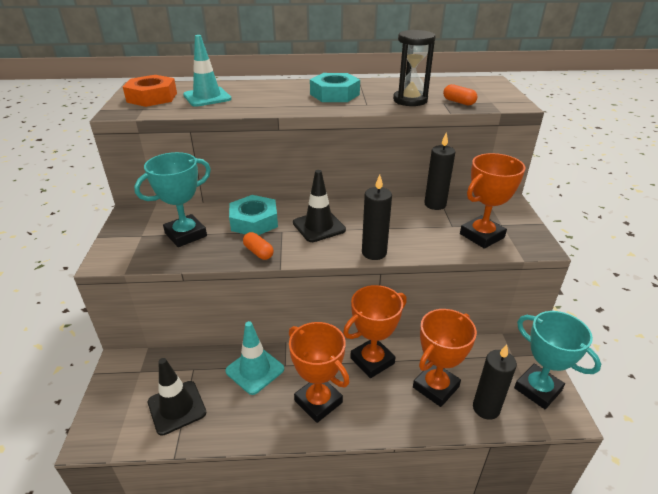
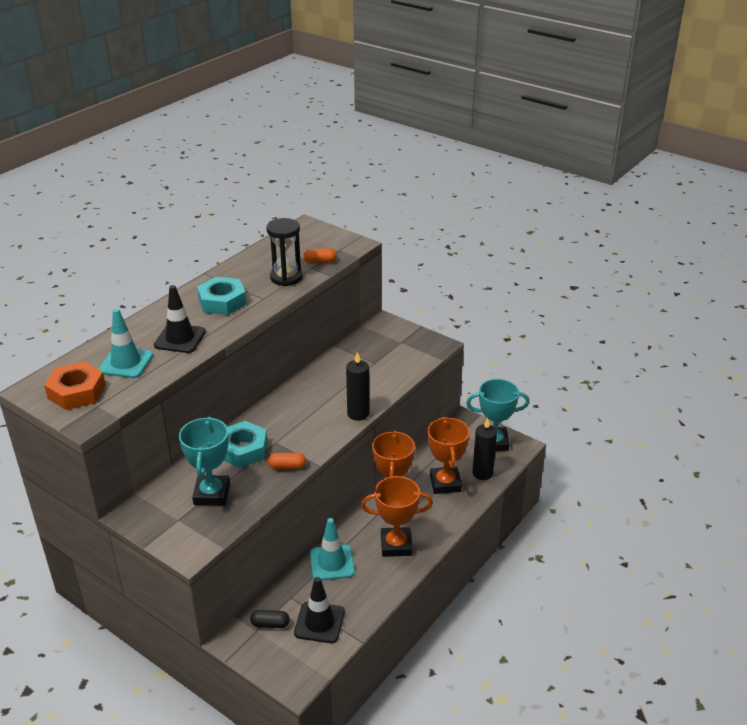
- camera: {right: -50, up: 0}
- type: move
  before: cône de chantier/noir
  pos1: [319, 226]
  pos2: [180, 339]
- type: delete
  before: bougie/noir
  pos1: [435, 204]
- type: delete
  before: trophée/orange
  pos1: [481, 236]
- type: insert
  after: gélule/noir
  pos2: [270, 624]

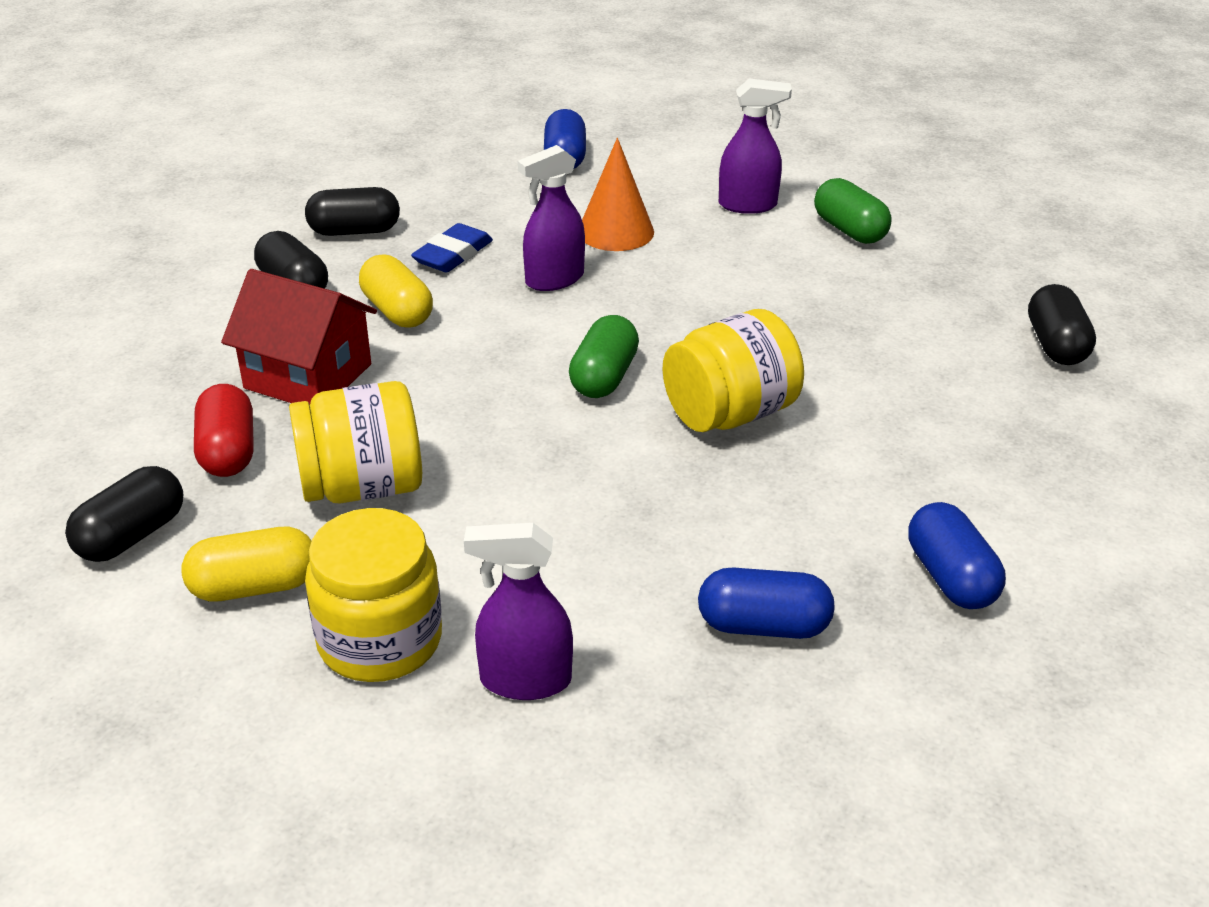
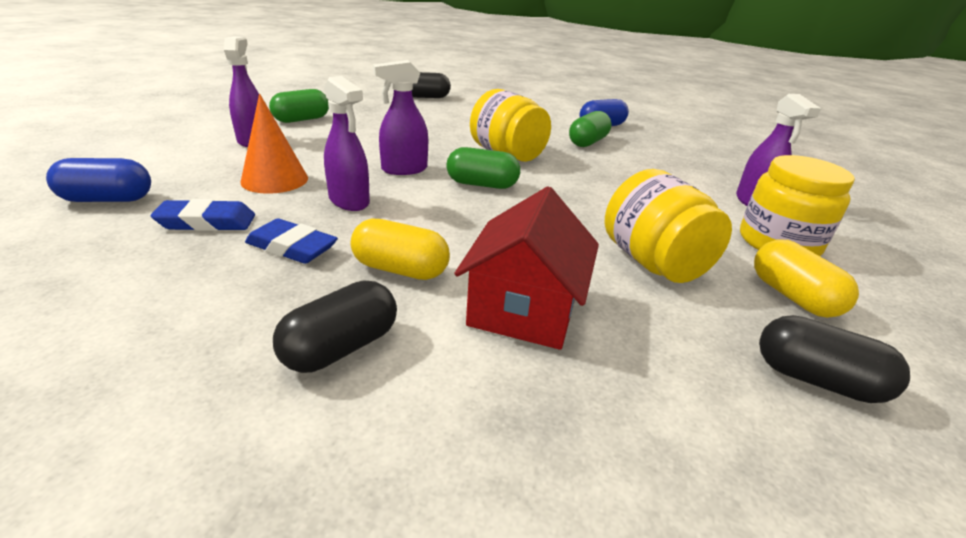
- camera: {right: -100, up: -5}
- type: delete
  before: gélule/rouge
  pos1: [228, 452]
- type: delete
  before: gélule/noir
  pos1: [354, 231]
- type: rotate
  before: gélule/jaune
  pos1: [397, 311]
  pos2: [400, 269]
  turn: 60
- type: delete
  before: gélule/bleu
  pos1: [763, 626]
- type: insert
  after: gomme/bleu
  pos2: [207, 222]
- type: insert
  after: vaporisateur/violet
  pos2: [404, 169]
- type: insert
  after: gélule/vert
  pos2: [588, 142]

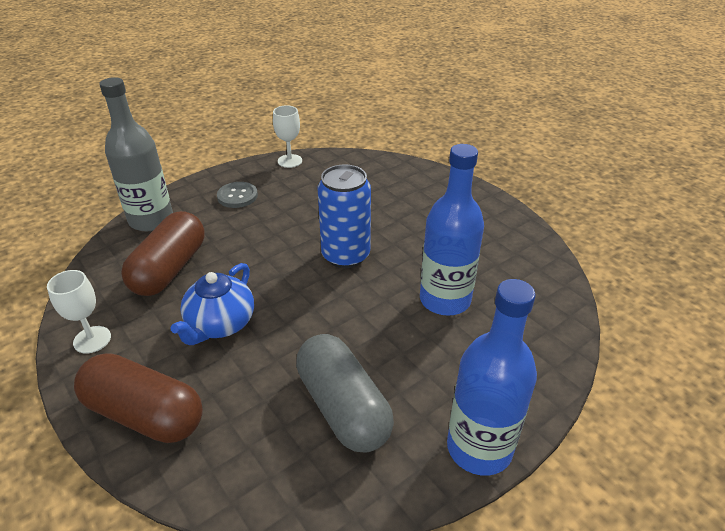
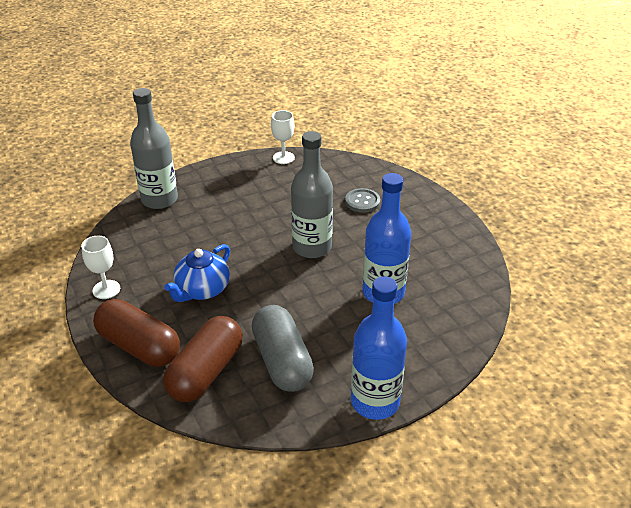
- camera: {right: 10, up: 0}
- type: move
  before: gélule/marron
  pos1: [169, 269]
  pos2: [206, 372]
- type: move
  before: bouton/gris
  pos1: [237, 196]
  pos2: [362, 201]
- type: replace
  before: canette/bleu
  after: bouteille/gris
  pos1: [345, 255]
  pos2: [312, 247]

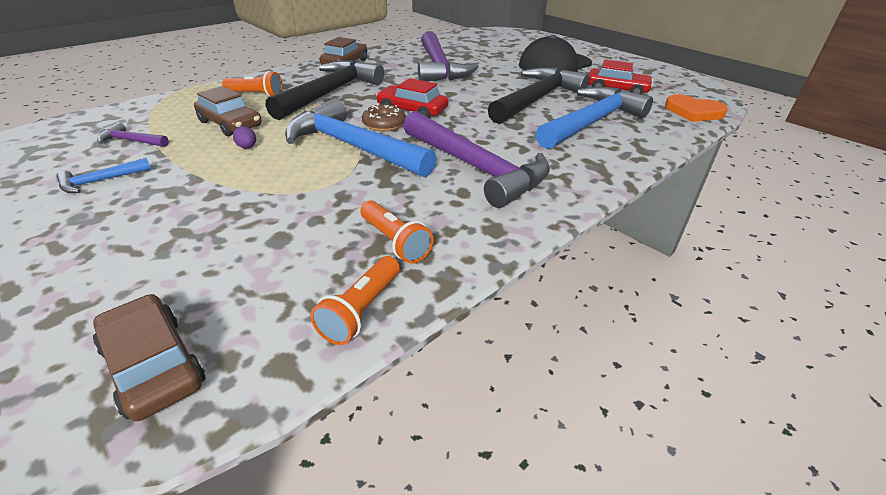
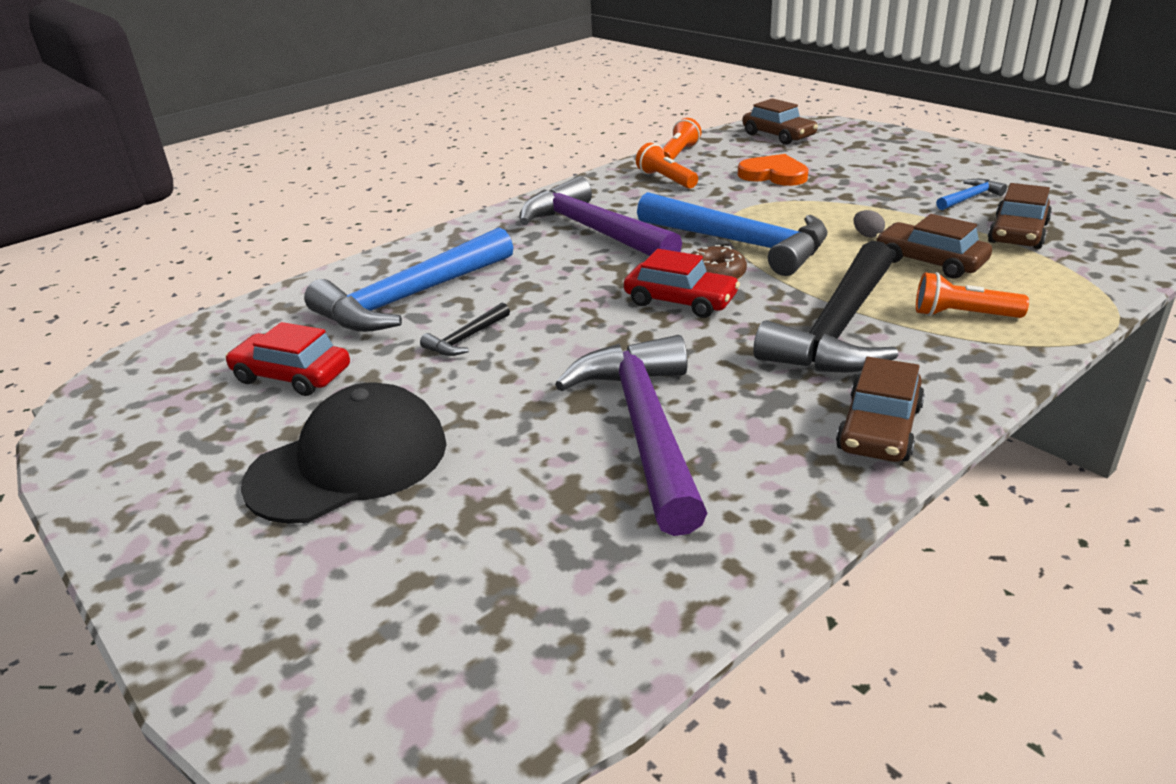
- camera: {right: -175, up: -5}
- type: replace
  before: marteau/violet
  after: voiture/marron
  pos1: [131, 141]
  pos2: [1018, 233]
- type: recolor
  before: œuf/violet
  after: œuf/gris
  pos1: [247, 147]
  pos2: [867, 235]
- type: resize
  before: marteau/noir
  pos1: [536, 99]
  pos2: [466, 339]
  scale: 0.42
- type: move
  before: cœur/orange
  pos1: [693, 112]
  pos2: [774, 175]

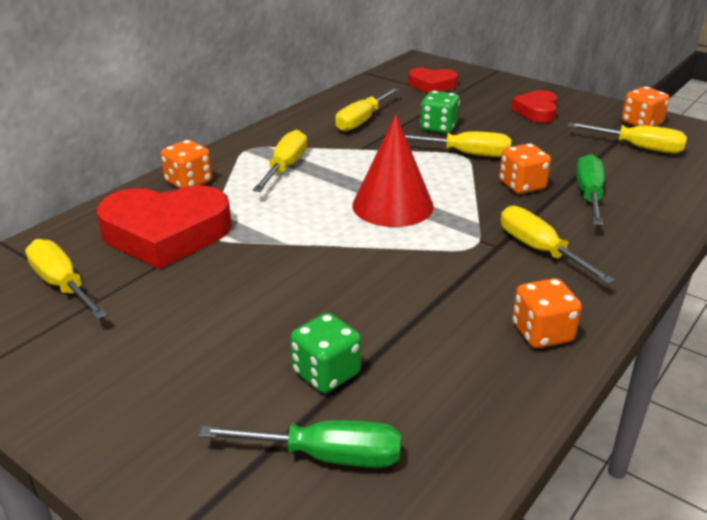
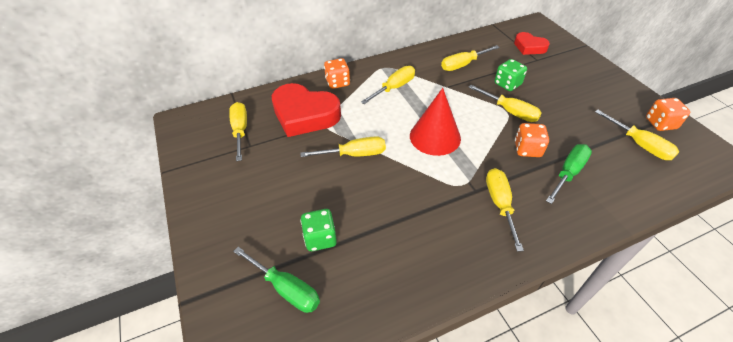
- camera: {right: 30, up: 15}
- type: delete
  before: cœur/rouge
  pos1: [537, 111]
- type: delete
  before: dé/orange
  pos1: [542, 333]
- type: insert
  after: tournevis/jaune
  pos2: [354, 154]

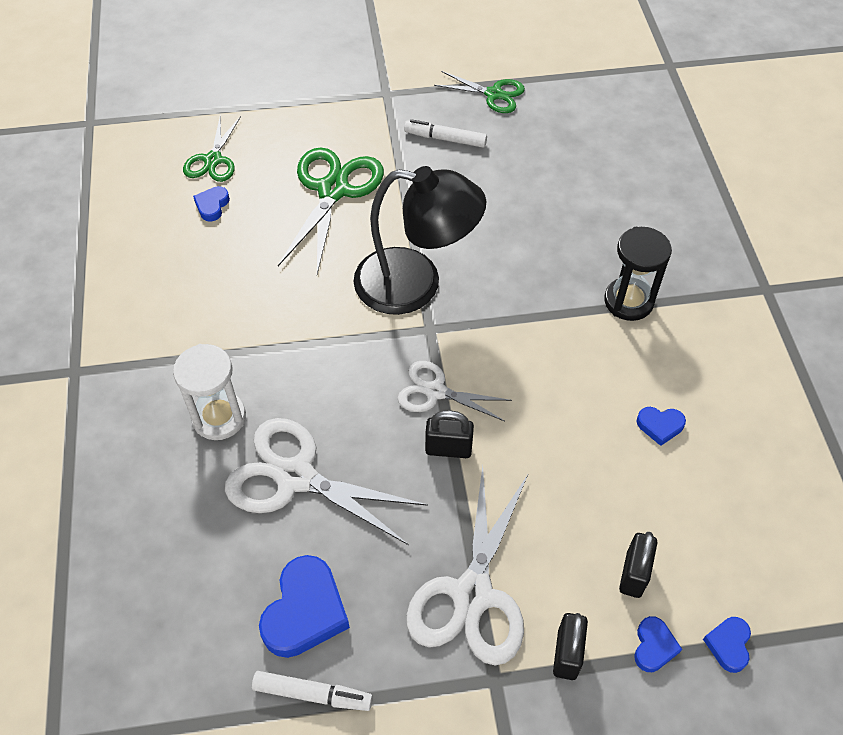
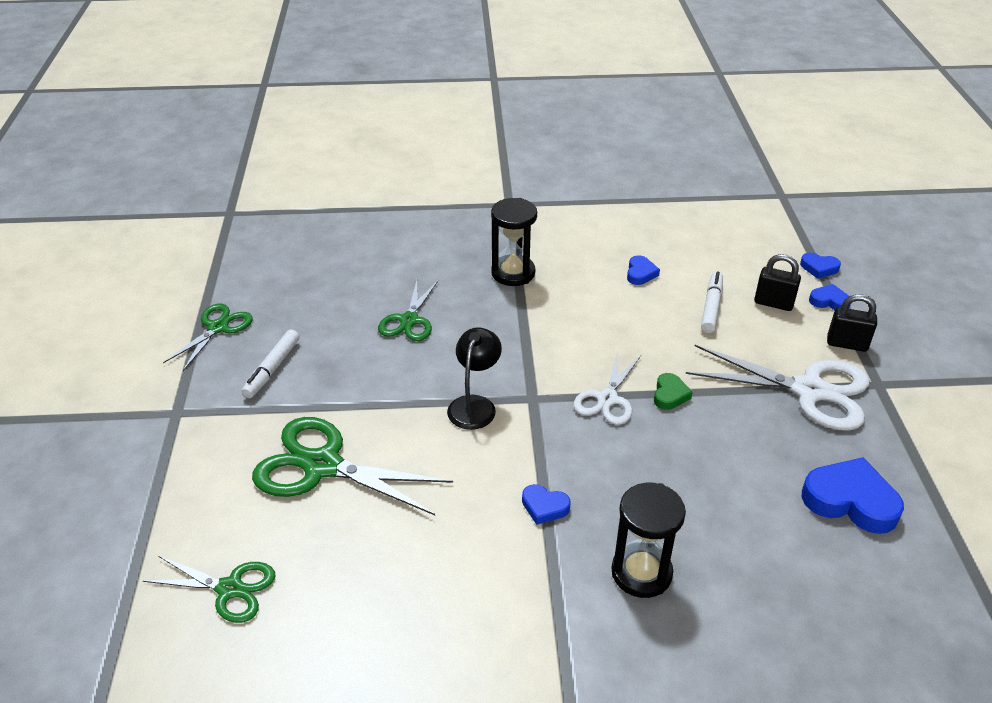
- camera: {right: -85, up: -15}
- type: recolor
  before: sablier/blanc
  after: sablier/noir
  pos1: [219, 417]
  pos2: [641, 573]
- type: move
  before: cœur/bleu
  pos1: [212, 206]
  pos2: [544, 507]
- type: delete
  before: ciseaux/blanc
  pos1: [295, 476]
- type: move
  before: feutre/blanc
  pos1: [312, 694]
  pos2: [711, 307]
- type: resize
  before: lampe/noir
  pos1: [415, 284]
  pos2: [474, 405]
  scale: 0.54
- type: replace
  before: cadenas/noir
  after: cœur/vert
  pos1: [448, 449]
  pos2: [670, 395]
- type: insert
  after: ciseaux/vert
  pos2: [409, 321]

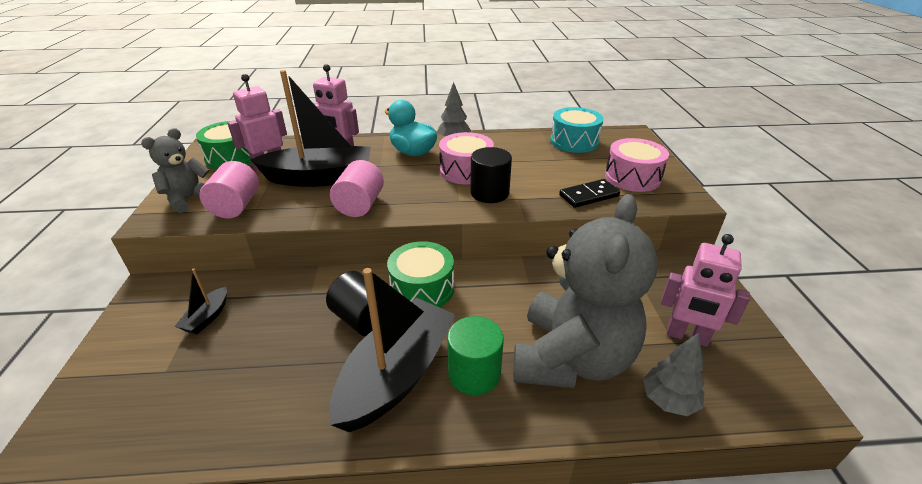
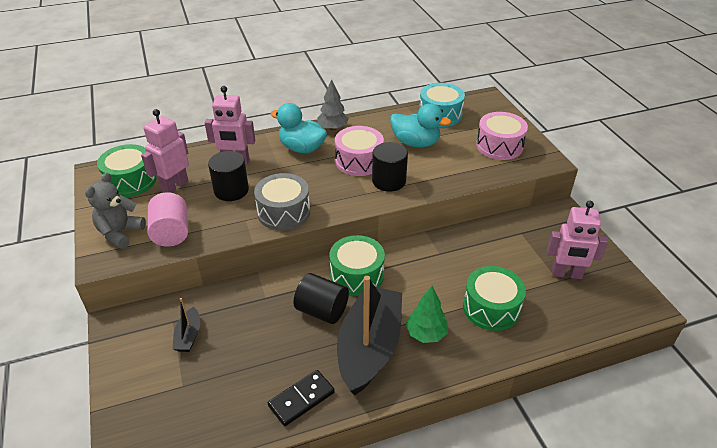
- camera: {right: -15, up: 5}
- type: replace
  before: bateau/noir
  after: cylindre/noir
  pos1: [320, 178]
  pos2: [231, 190]
- type: replace
  before: cylindre/rose
  after: tambour/gris
  pos1: [360, 205]
  pos2: [283, 212]
- type: replace
  before: cylindre/vert
  after: arbre/vert
  pos1: [474, 373]
  pos2: [426, 334]
- type: replace
  before: ours en peluche/gris
  after: tambour/vert
  pos1: [571, 358]
  pos2: [491, 308]
- type: move
  before: domino/noir
  pos1: [588, 196]
  pos2: [301, 399]
- type: delete
  before: arbre/gris
  pos1: [668, 400]
- type: insert
  after: canard/turquoise
  pos2: [415, 143]

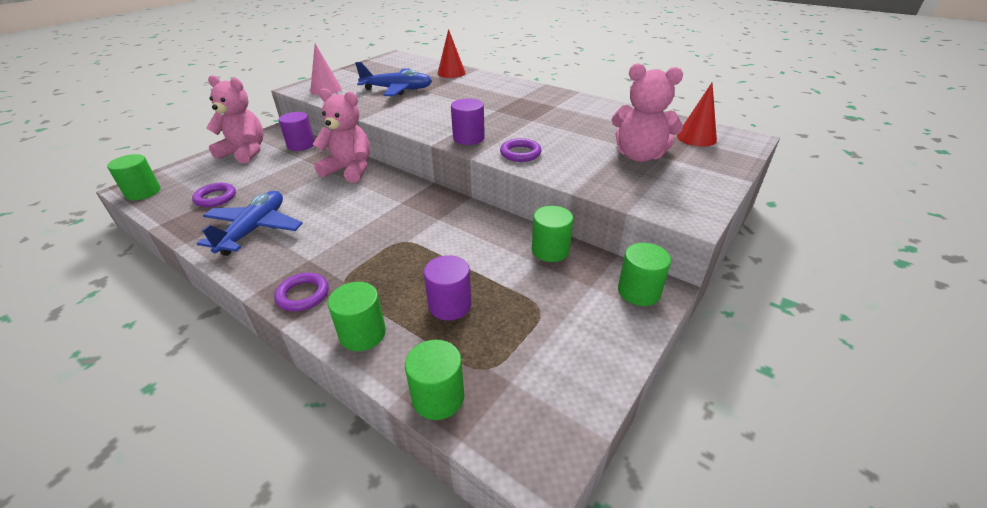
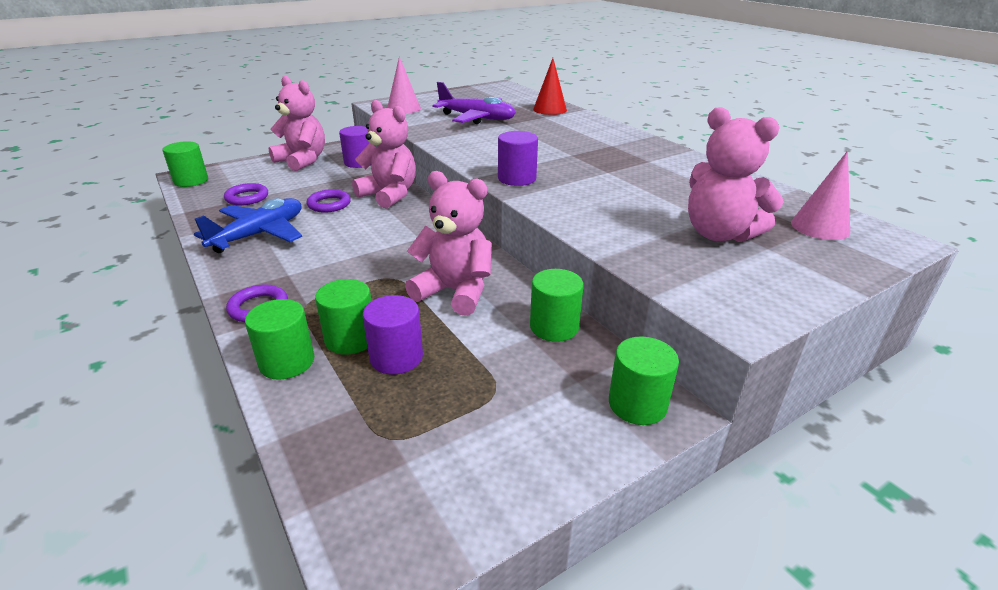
- camera: {right: 20, up: -5}
- type: recolor
  before: avion/bleu
  after: avion/violet
  pos1: [397, 90]
  pos2: [477, 118]
- type: move
  before: cylindre/vert
  pos1: [438, 397]
  pos2: [350, 339]
- type: move
  before: anneau/violet
  pos1: [520, 153]
  pos2: [329, 204]
- type: recolor
  before: cône/rouge
  after: cône/rose
  pos1: [696, 138]
  pos2: [820, 227]
- type: insert
  after: ours en peluche/rose
  pos2: [455, 292]

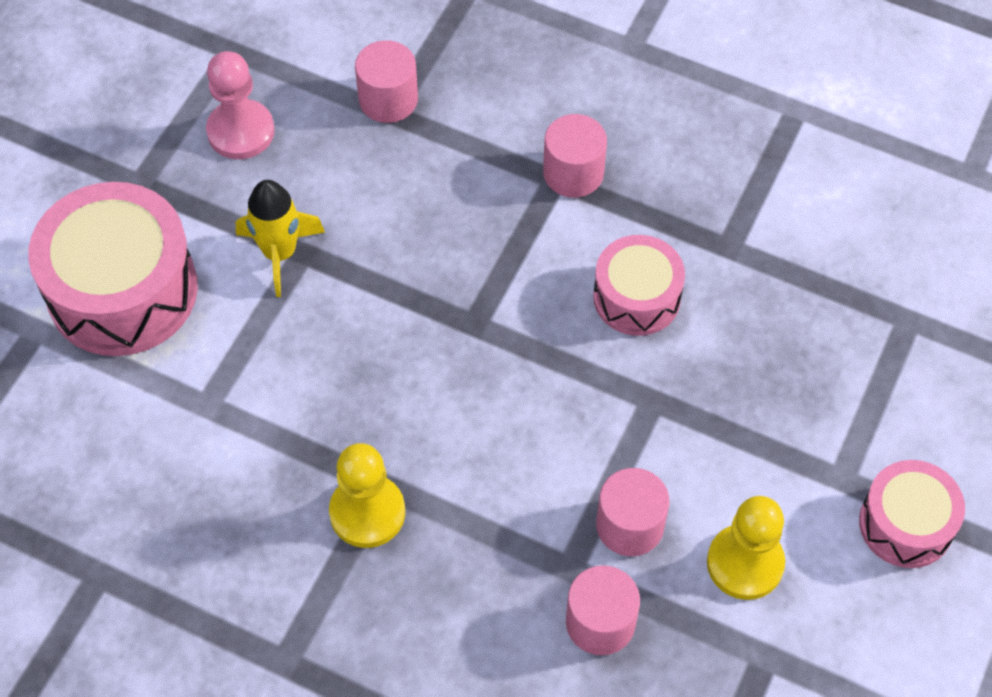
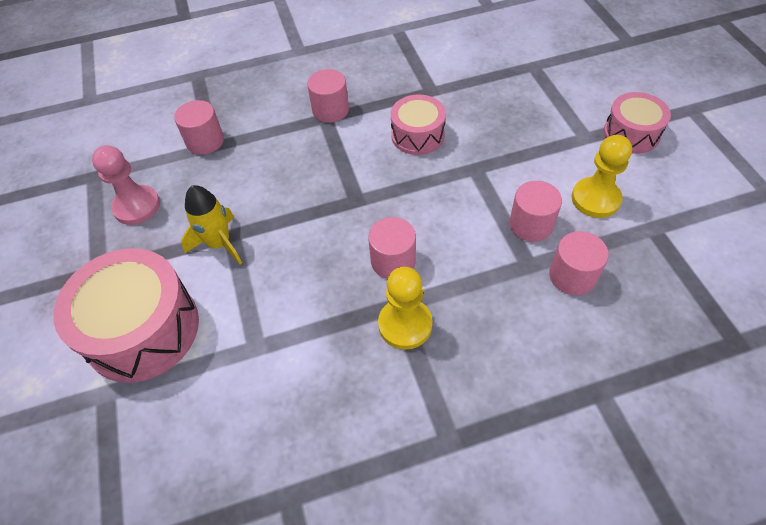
- camera: {right: -40, up: -5}
- type: insert
  after: cylindre/rose
  pos2: [393, 261]

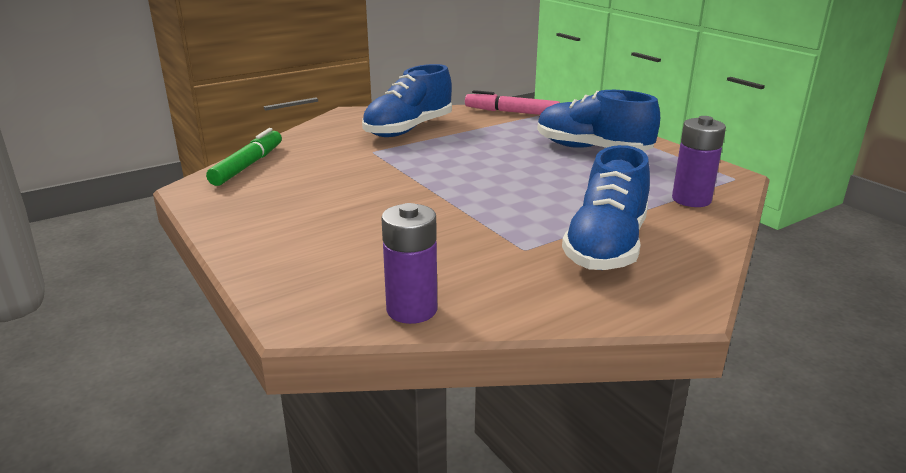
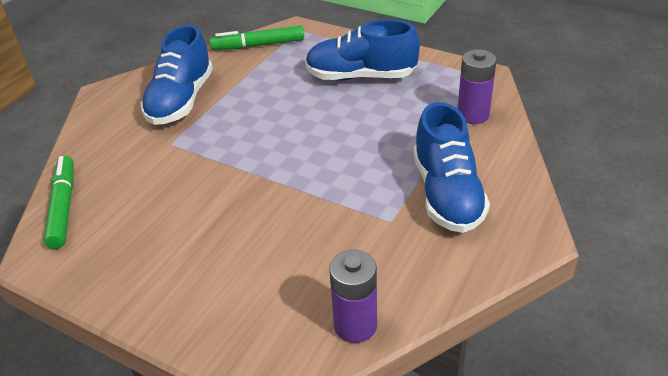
- camera: {right: -25, up: 15}
- type: recolor
  before: feutre/rose
  after: feutre/vert
  pos1: [511, 112]
  pos2: [258, 45]

